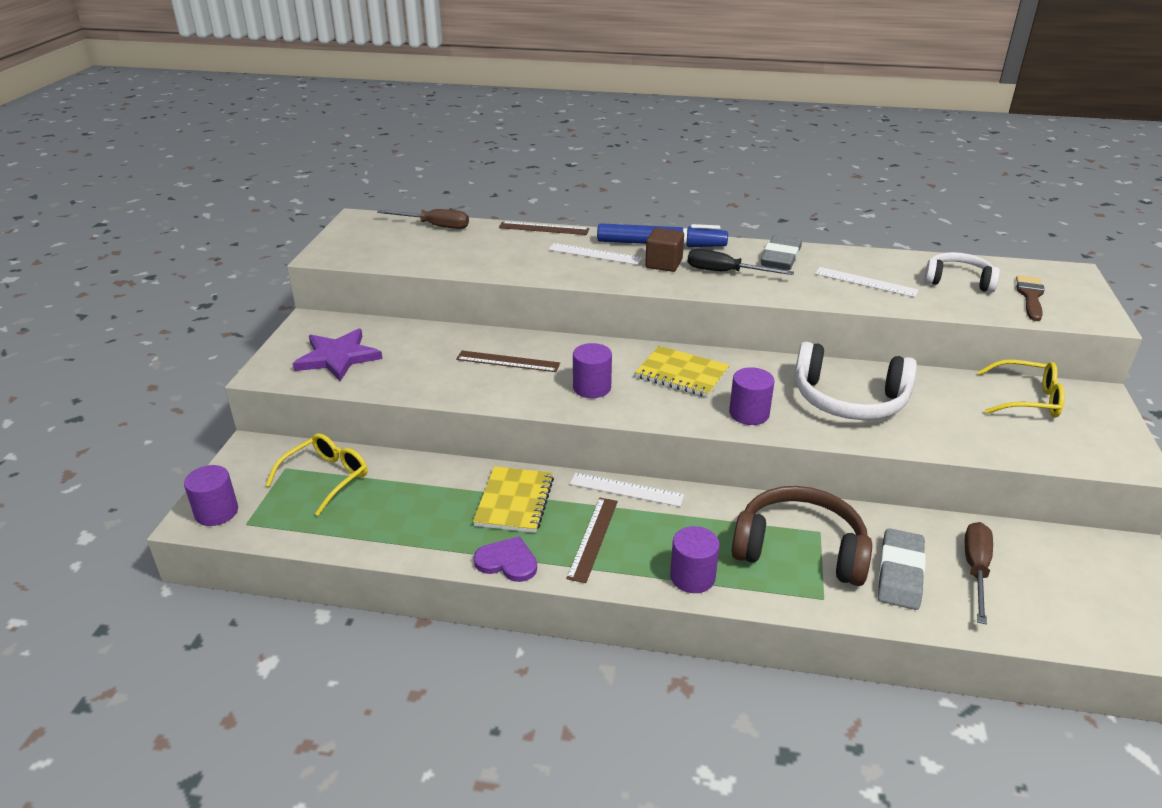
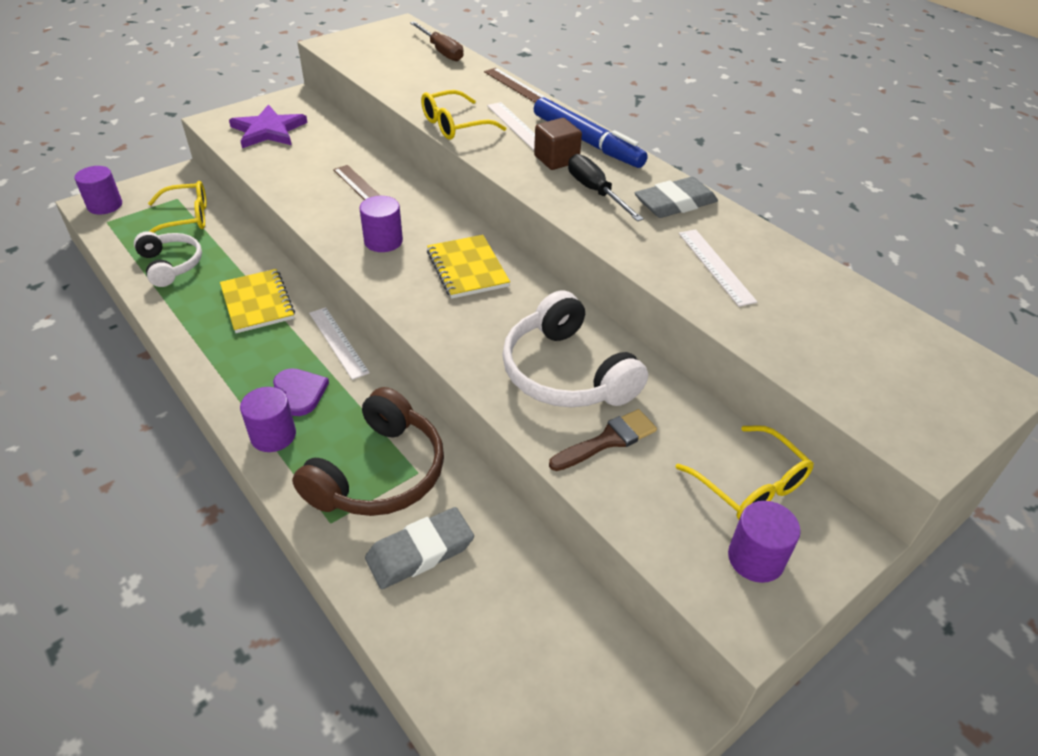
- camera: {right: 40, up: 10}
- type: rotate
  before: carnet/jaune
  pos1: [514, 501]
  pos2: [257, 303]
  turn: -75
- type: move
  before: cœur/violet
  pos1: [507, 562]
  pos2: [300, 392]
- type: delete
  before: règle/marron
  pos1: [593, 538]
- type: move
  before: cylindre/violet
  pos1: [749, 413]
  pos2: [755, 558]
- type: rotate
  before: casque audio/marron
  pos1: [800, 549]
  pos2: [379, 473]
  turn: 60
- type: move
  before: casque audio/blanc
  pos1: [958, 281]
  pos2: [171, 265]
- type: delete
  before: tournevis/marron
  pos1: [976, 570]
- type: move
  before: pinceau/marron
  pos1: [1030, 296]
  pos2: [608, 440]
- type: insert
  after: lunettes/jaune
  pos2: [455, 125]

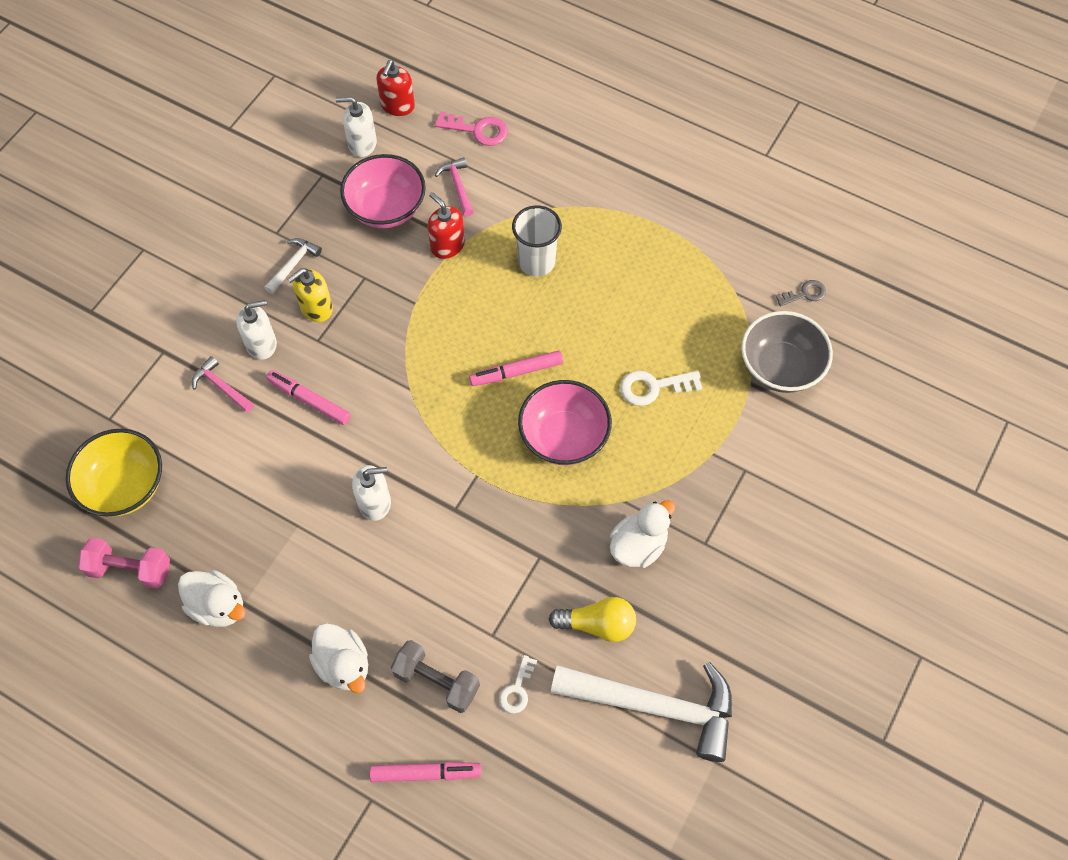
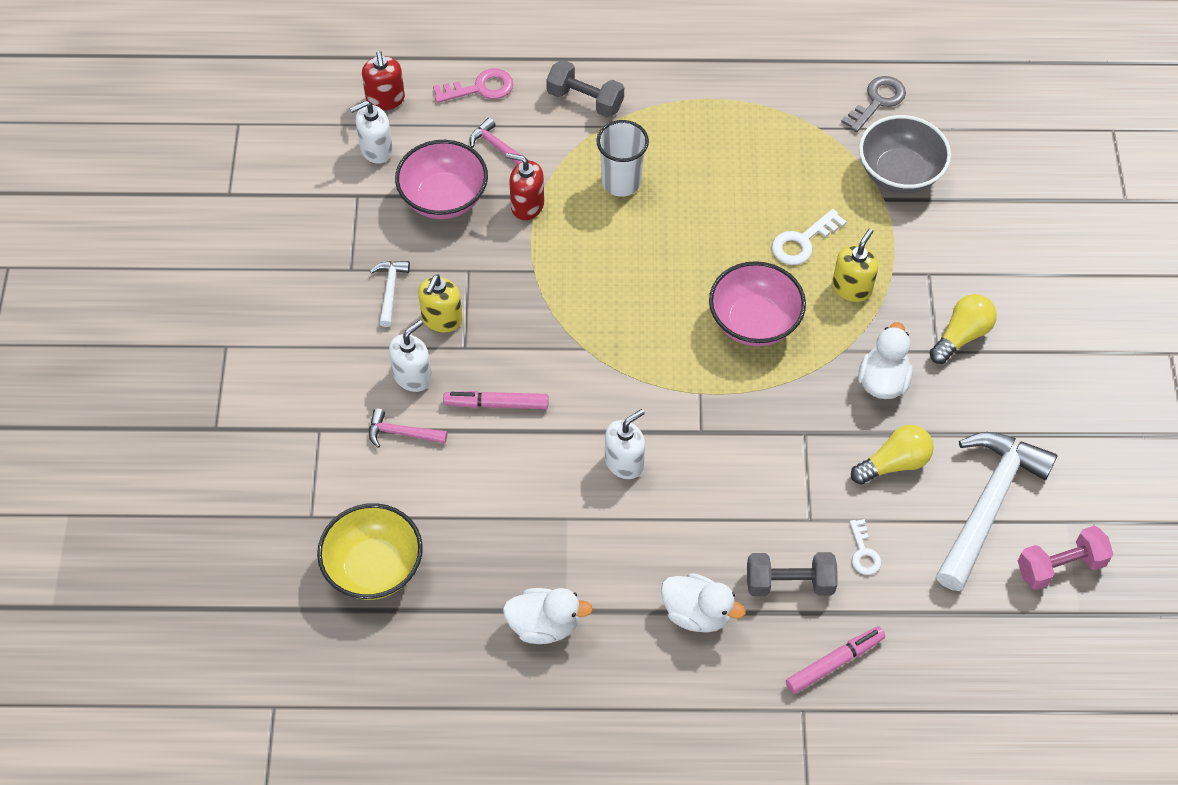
- camera: {right: -30, up: -5}
- type: move
  before: haltère/rose
  pos1: [130, 569]
  pos2: [1060, 566]
- type: delete
  before: feutre/rose
  pos1: [516, 372]
- type: rotate
  before: marteau/blanc
  pos1: [655, 706]
  pos2: [988, 504]
  turn: -45
- type: resize
  before: clé/gris
  pos1: [805, 294]
  pos2: [877, 101]
  scale: 1.53
- type: insert
  after: haltère/gris
  pos2: [585, 100]
- type: insert
  after: distributeur de savon/jaune
  pos2: [851, 288]
- type: insert
  after: ampoule/jaune
  pos2: [961, 336]

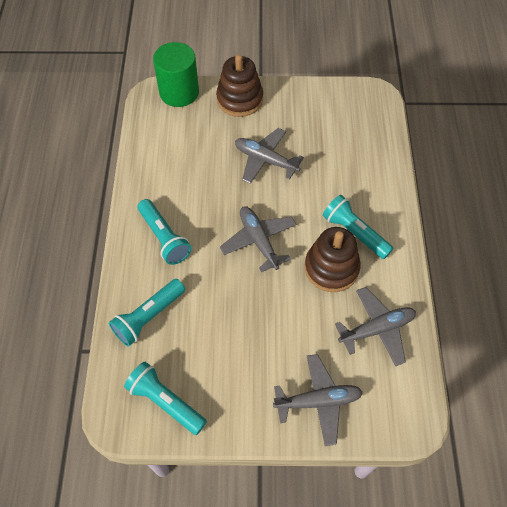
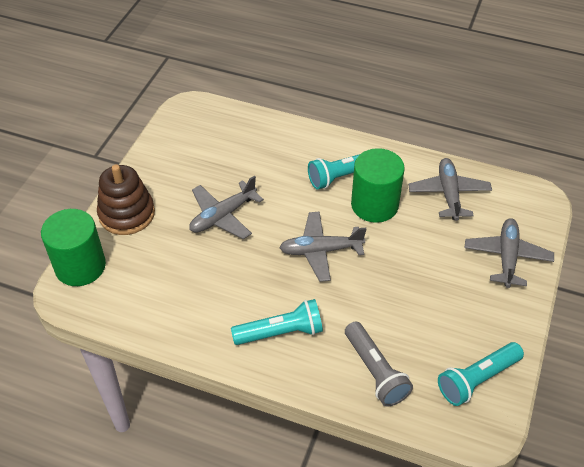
- camera: {right: -70, up: -10}
- type: recolor
  before: lampe de poche/turquoise
  after: lampe de poche/gris
  pos1: [148, 317]
  pos2: [375, 371]
- type: replace
  before: jouet à empiler/marron
  after: cylindre/vert
  pos1: [331, 268]
  pos2: [374, 205]

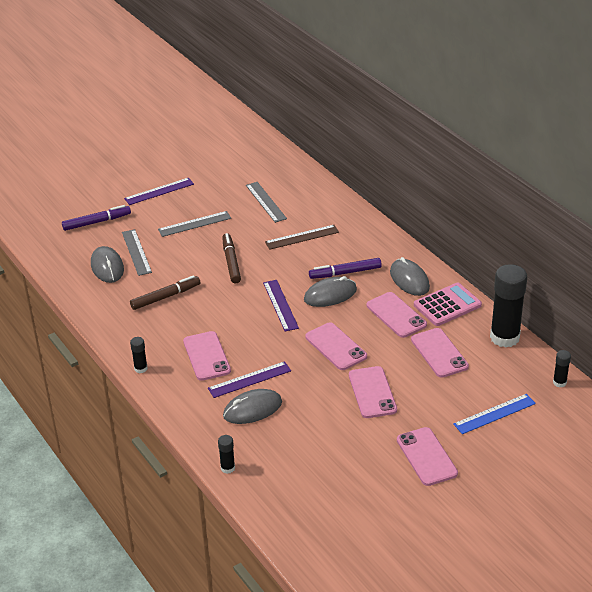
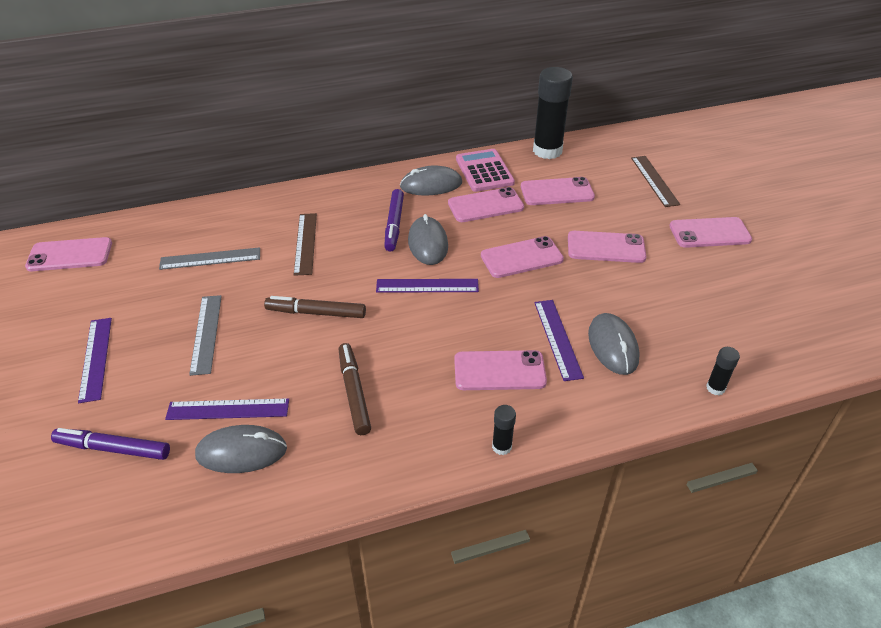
- camera: {right: -75, up: 5}
- type: rotate
  before: feutre/violet
  pos1: [97, 222]
  pos2: [113, 448]
  turn: -75
- type: recolor
  before: règle/gris
  after: règle/violet
  pos1: [136, 252]
  pos2: [228, 409]
- type: recolor
  before: règle/bleu
  after: règle/marron
  pos1: [494, 414]
  pos2: [654, 181]
- type: delete
  before: bâton de colle/noir
  pos1: [559, 382]
- type: insert
  after: téléphone/rose
  pos2: [70, 255]

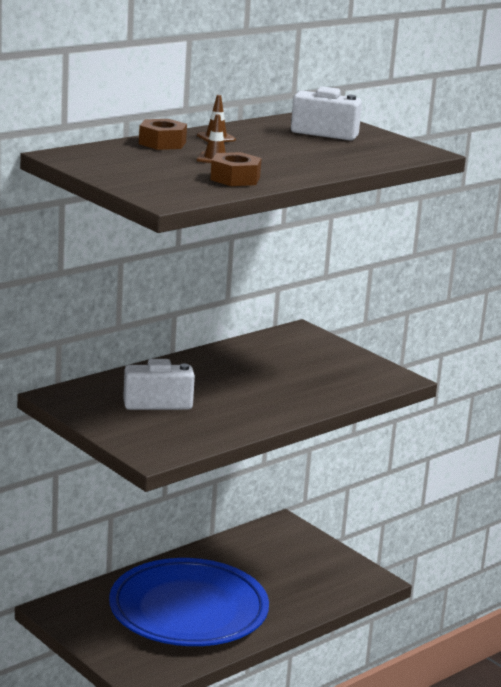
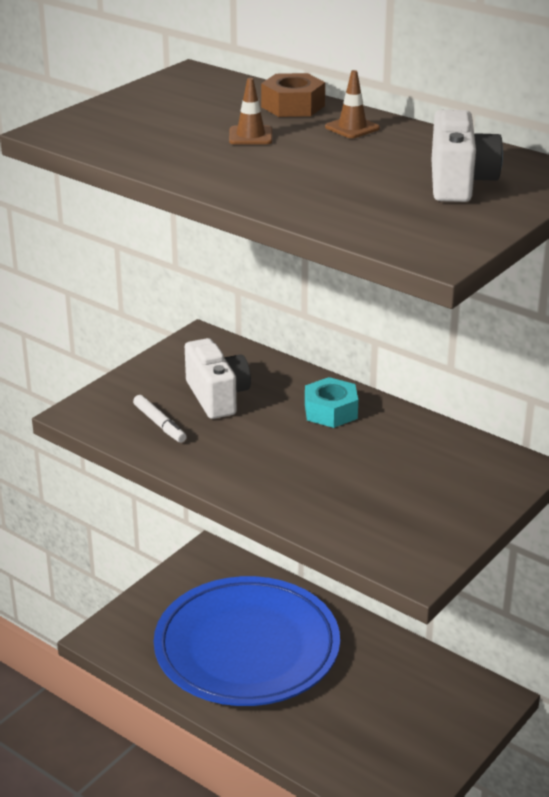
- camera: {right: 80, up: 10}
- type: delete
  before: écrou/marron
  pos1: [235, 178]
- type: insert
  after: feutre/blanc
  pos2: [159, 424]
- type: insert
  after: écrou/turquoise
  pos2: [330, 411]

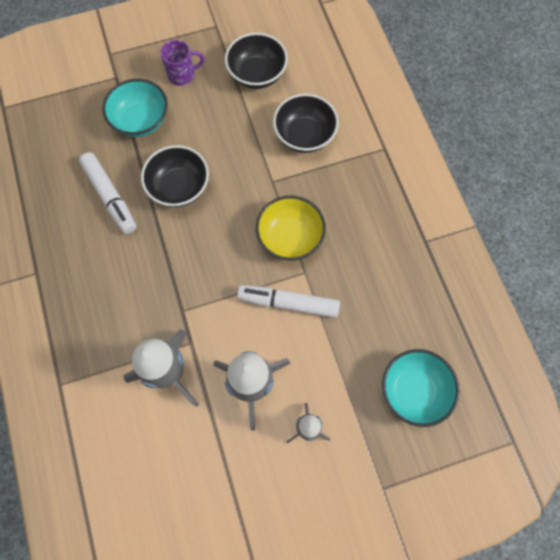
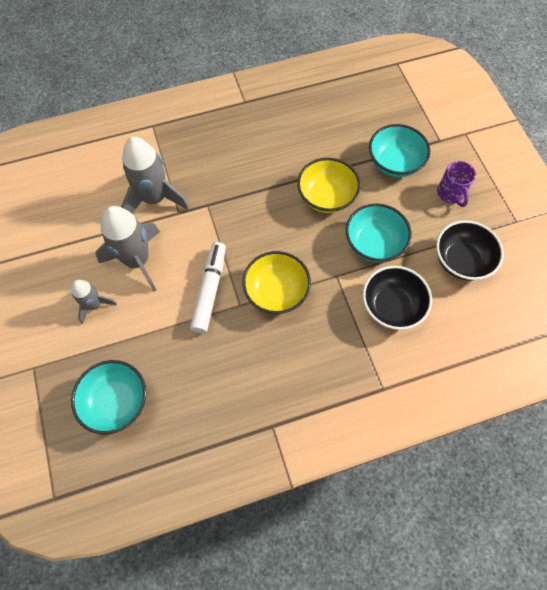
- camera: {right: 90, up: -5}
- type: delete
  before: feutre/blanc
  pos1: [110, 197]
- type: recolor
  before: bol/noir
  after: bol/jaune
  pos1: [179, 187]
  pos2: [326, 197]
- type: insert
  after: bol/turquoise
  pos2: [374, 243]

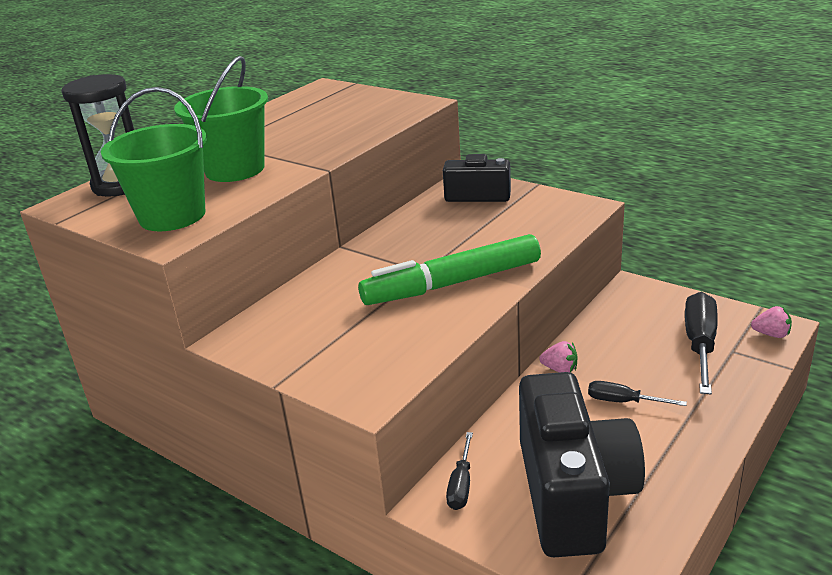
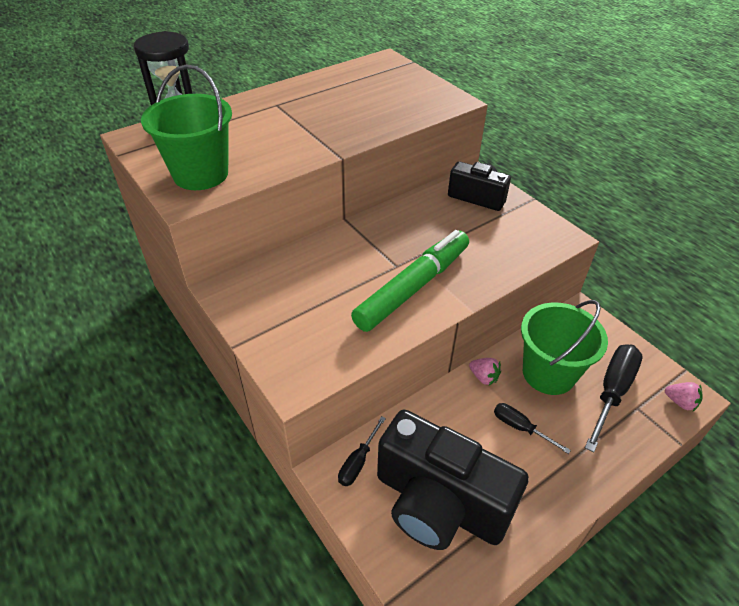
- camera: {right: 15, up: 15}
- type: move
  before: seau/vert
  pos1: [235, 169]
  pos2: [548, 373]
- type: rotate
  before: feutre/vert
  pos1: [452, 284]
  pos2: [413, 287]
  turn: 135
- type: rotate
  before: appareil photo/noir
  pos1: [573, 494]
  pos2: [439, 503]
  turn: 105

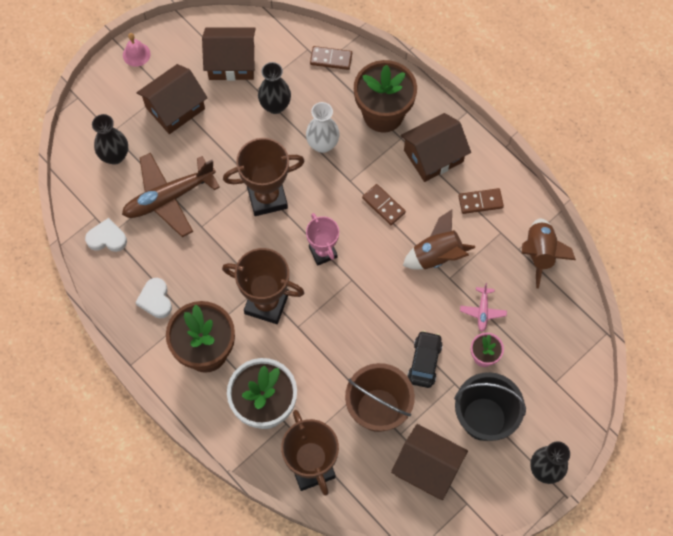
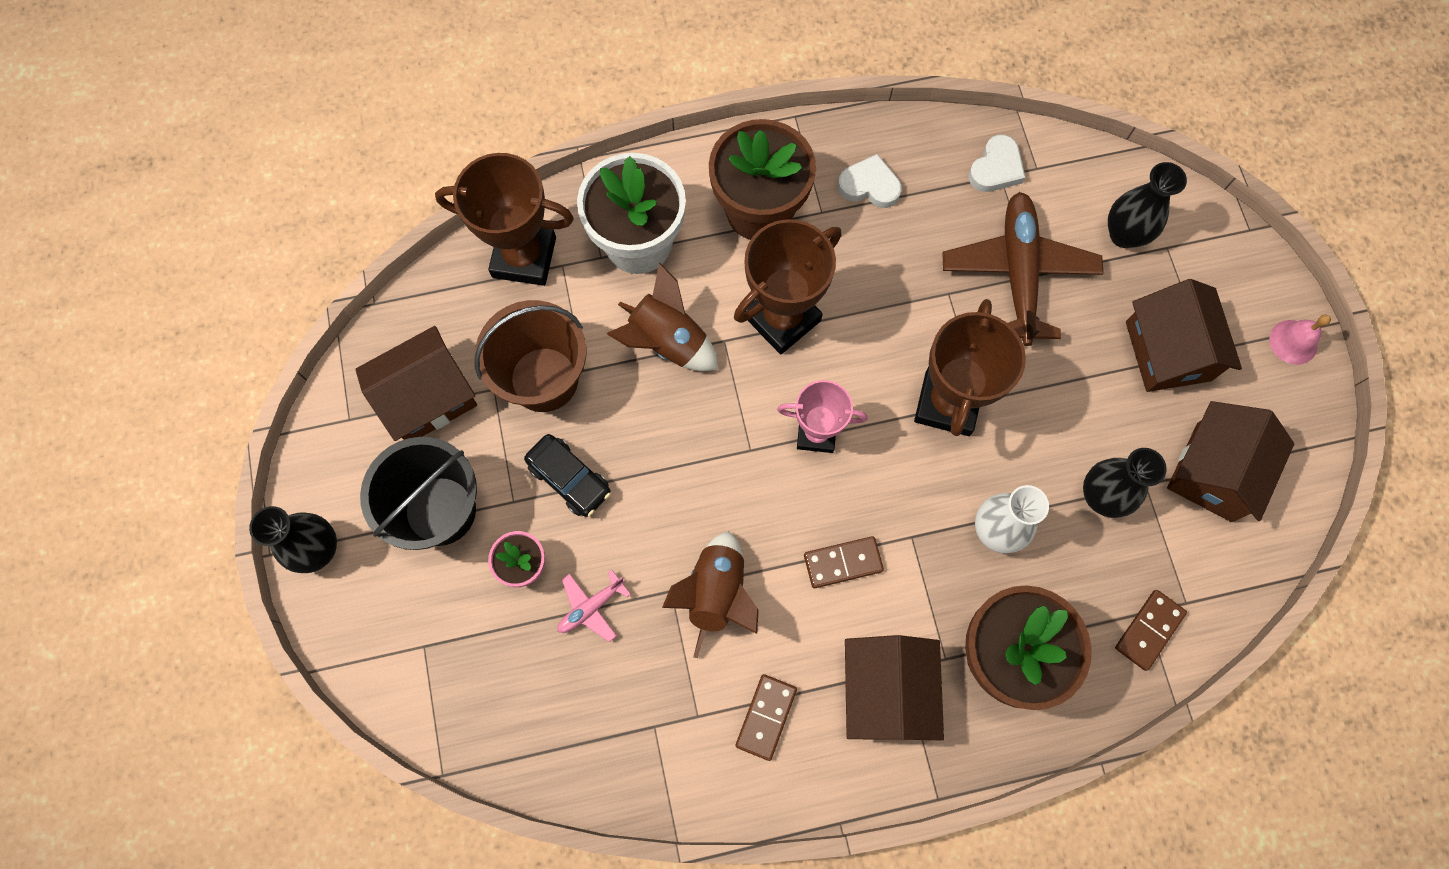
- camera: {right: 120, up: 5}
- type: rotate
  before: avion/rose
  pos1: [482, 311]
  pos2: [591, 607]
  turn: -75
- type: move
  before: fusée/marron
  pos1: [540, 253]
  pos2: [667, 342]

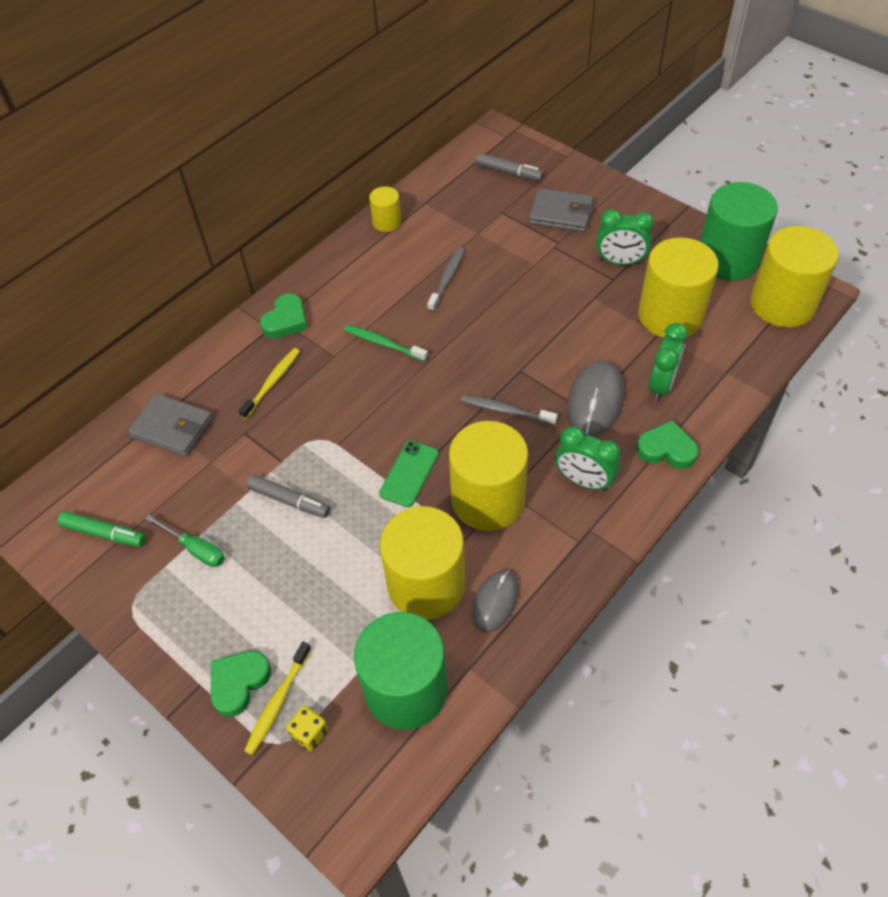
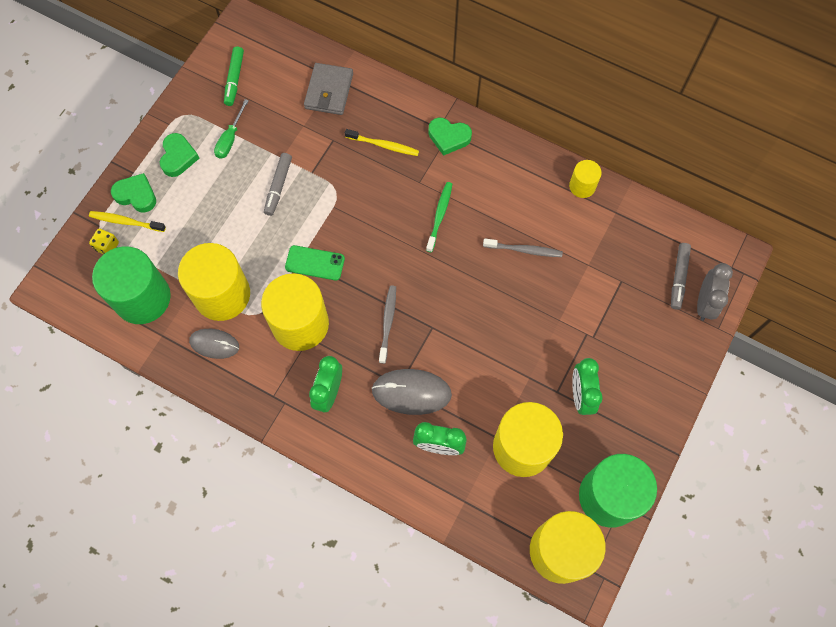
- camera: {right: 75, up: 15}
- type: delete
  before: portefeuille/gris
  pos1: [561, 214]
- type: move
  before: cœur/vert
  pos1: [666, 449]
  pos2: [178, 157]
- type: insert
  after: réveil/gris
  pos2: [704, 303]

